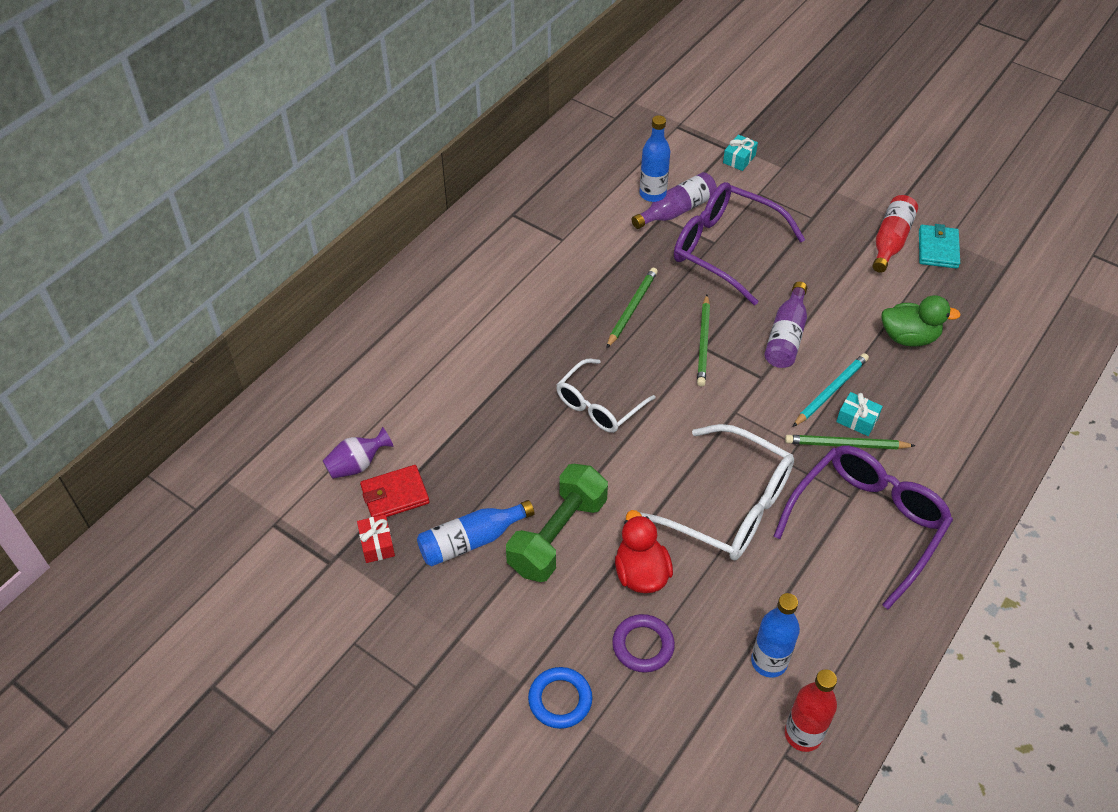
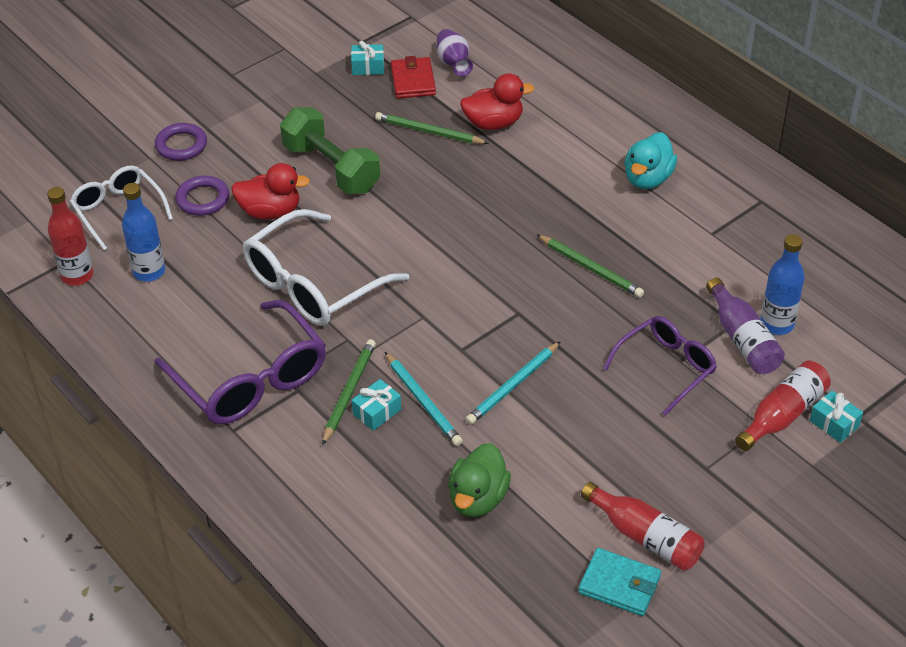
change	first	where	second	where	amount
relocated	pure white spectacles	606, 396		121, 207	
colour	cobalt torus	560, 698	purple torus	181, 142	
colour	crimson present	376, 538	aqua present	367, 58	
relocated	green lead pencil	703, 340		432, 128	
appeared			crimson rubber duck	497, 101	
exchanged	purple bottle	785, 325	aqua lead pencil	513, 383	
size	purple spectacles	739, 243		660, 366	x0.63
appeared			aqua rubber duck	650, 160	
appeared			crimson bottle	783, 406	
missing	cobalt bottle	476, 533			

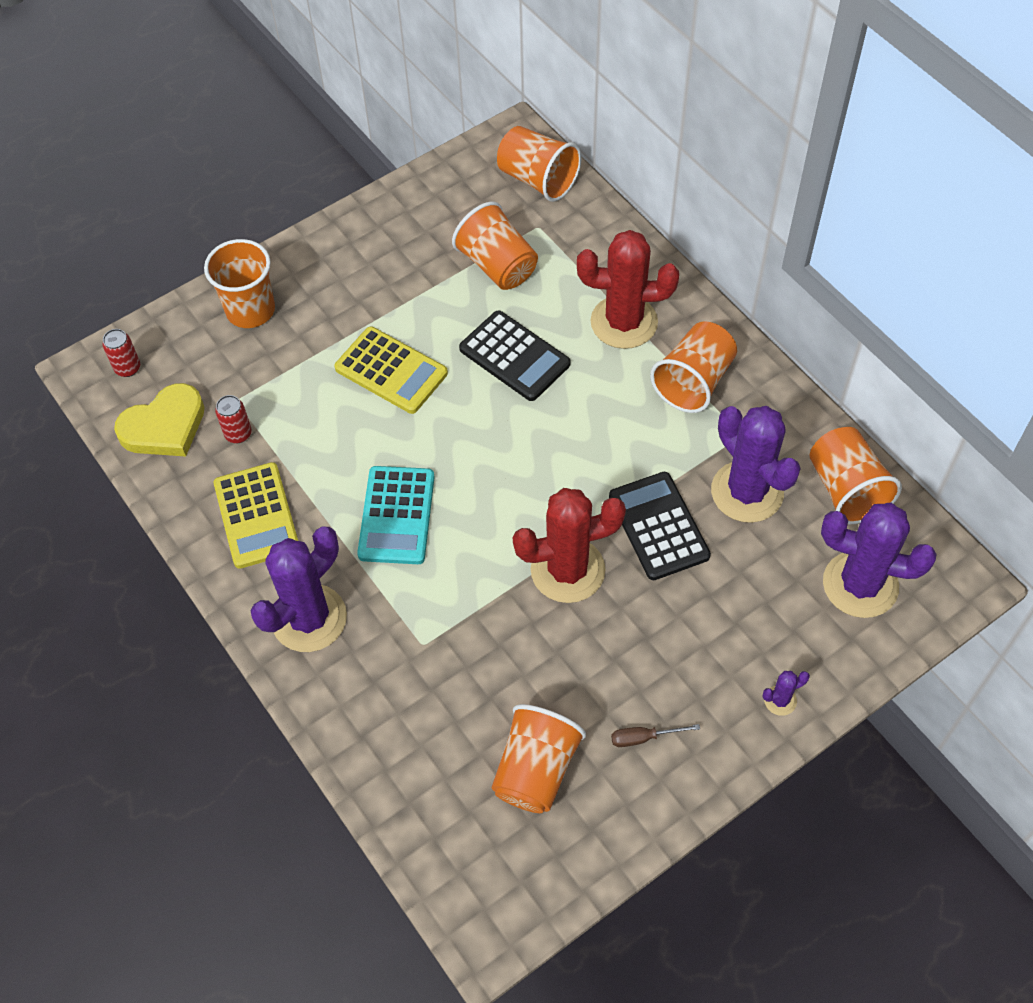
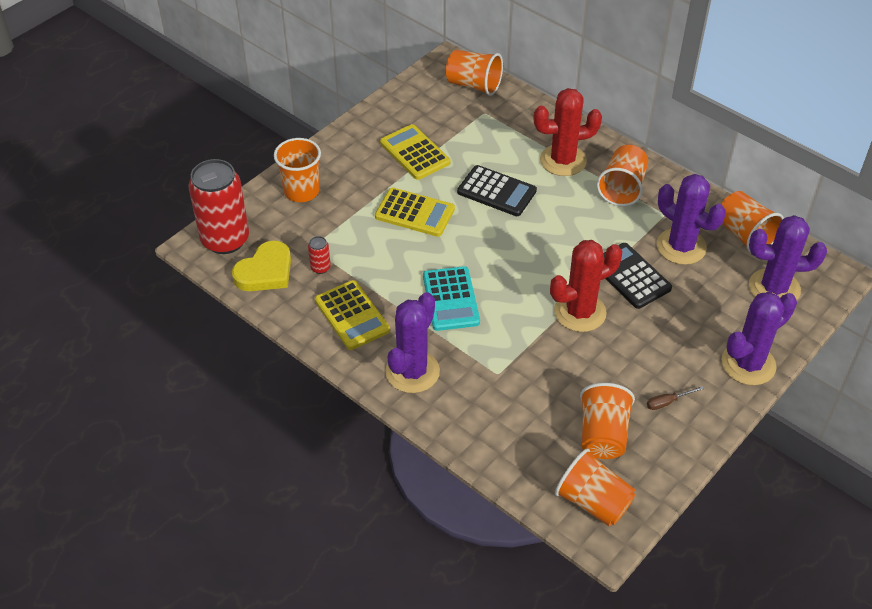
change	first	where	second	where	amount
size	crimson soda can	121, 353		219, 206	x2.48
appeared			yellow calculator	415, 152	
relocated	orange-coloured cup	495, 246		595, 487	
size	purple saguaro cactus	786, 693		759, 338	x2.41

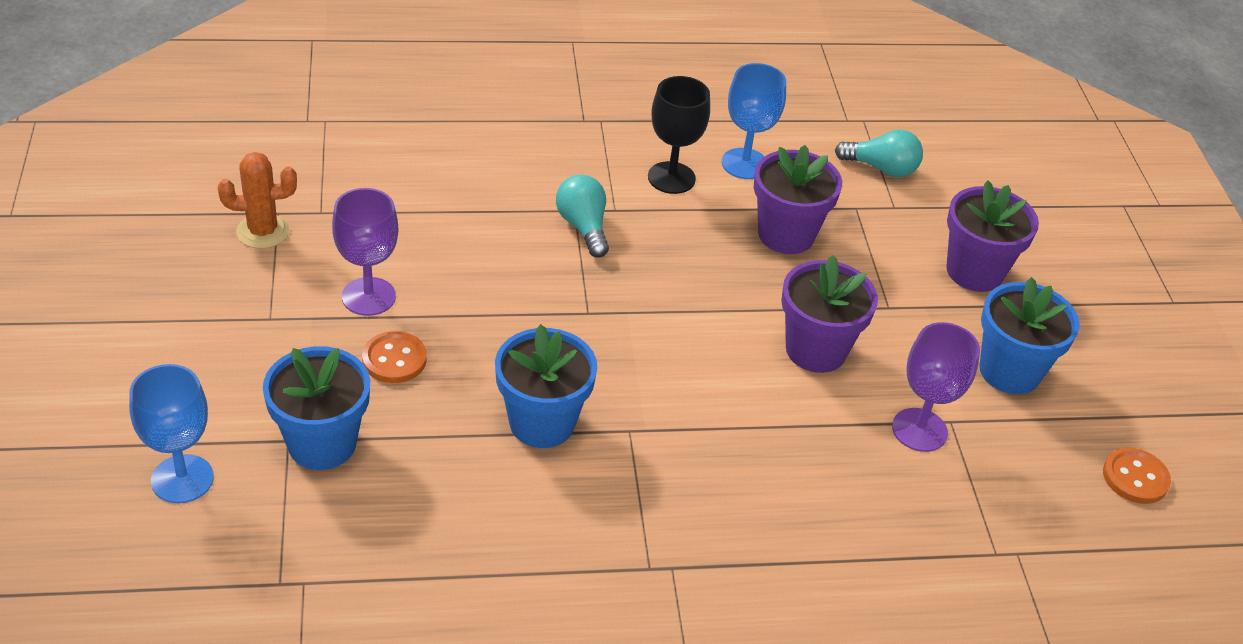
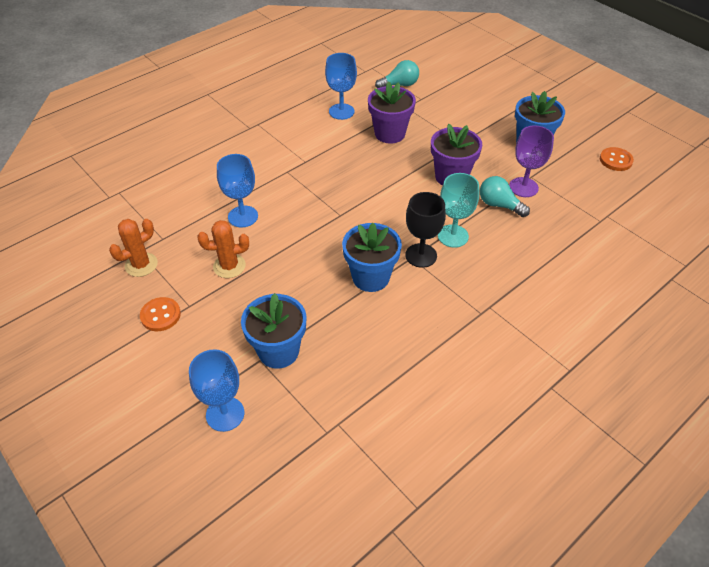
change	first	where	second	where	amount
relocated	orange-coloured sewing button	394, 357		160, 314	
exchanged	purple chalice	365, 252	orange-coloured saguaro cactus	223, 249	
appeared			cobalt chalice	237, 190	
relocated	jet-black chalice	679, 135		425, 230	
appeared			aqua chalice	458, 210	
relocated	aqua bulb	582, 216		505, 196	
missing	purple flower pot	992, 236			

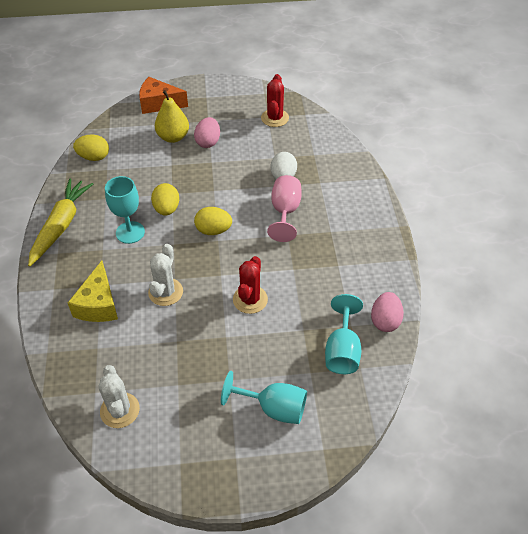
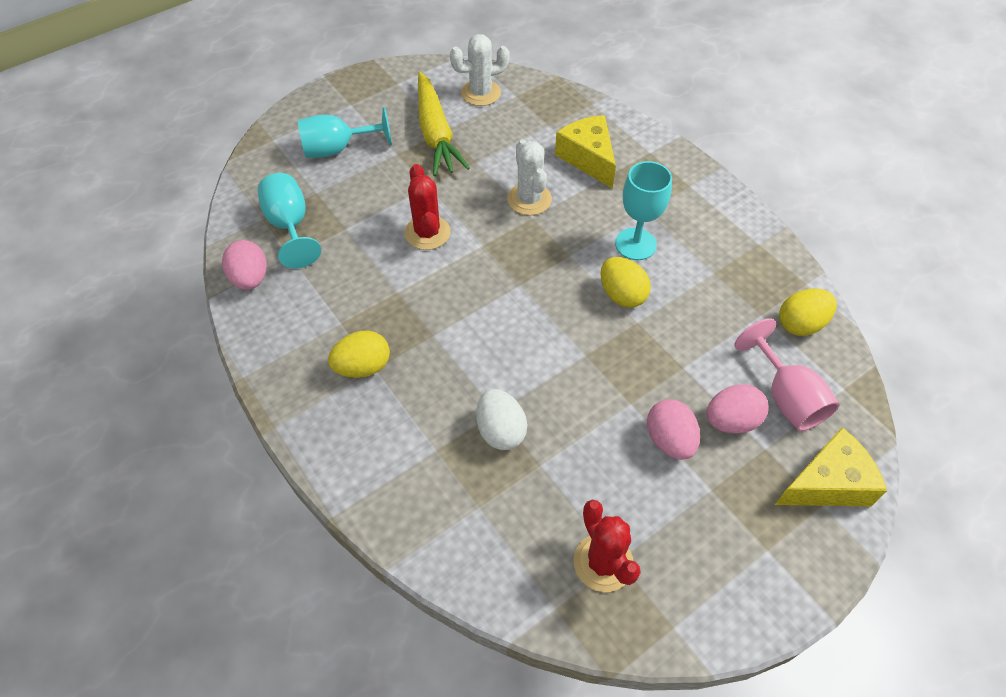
change	first	where	second	where	amount
relocated	yellow toy egg	213, 221		359, 354	
relocated	yellow root vegetable	60, 223		444, 124	
spun	pure white saguaro cactus	119, 396		480, 70	60 degrees counterclockwise
exchanged	yellow pear fruit	172, 116	rose-pink toy egg	737, 409	
relocated	rose-pink chalice	284, 208		786, 374	
colour	orange-coloured cheese wedge	163, 95	yellow cheese wedge	831, 467	

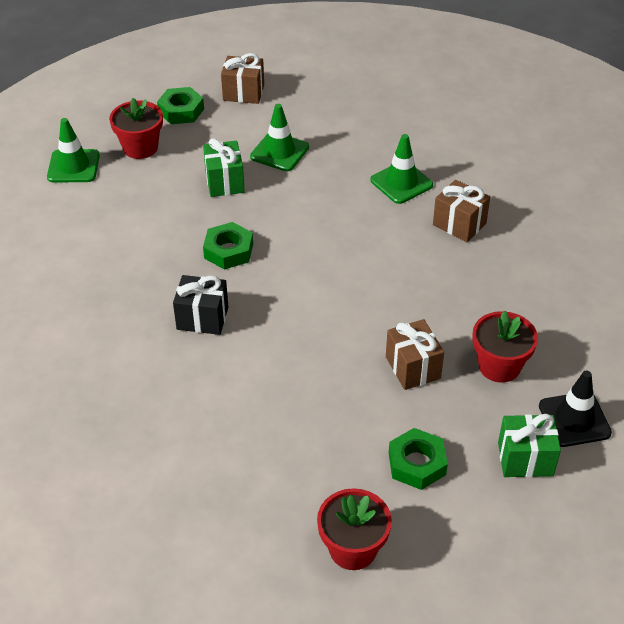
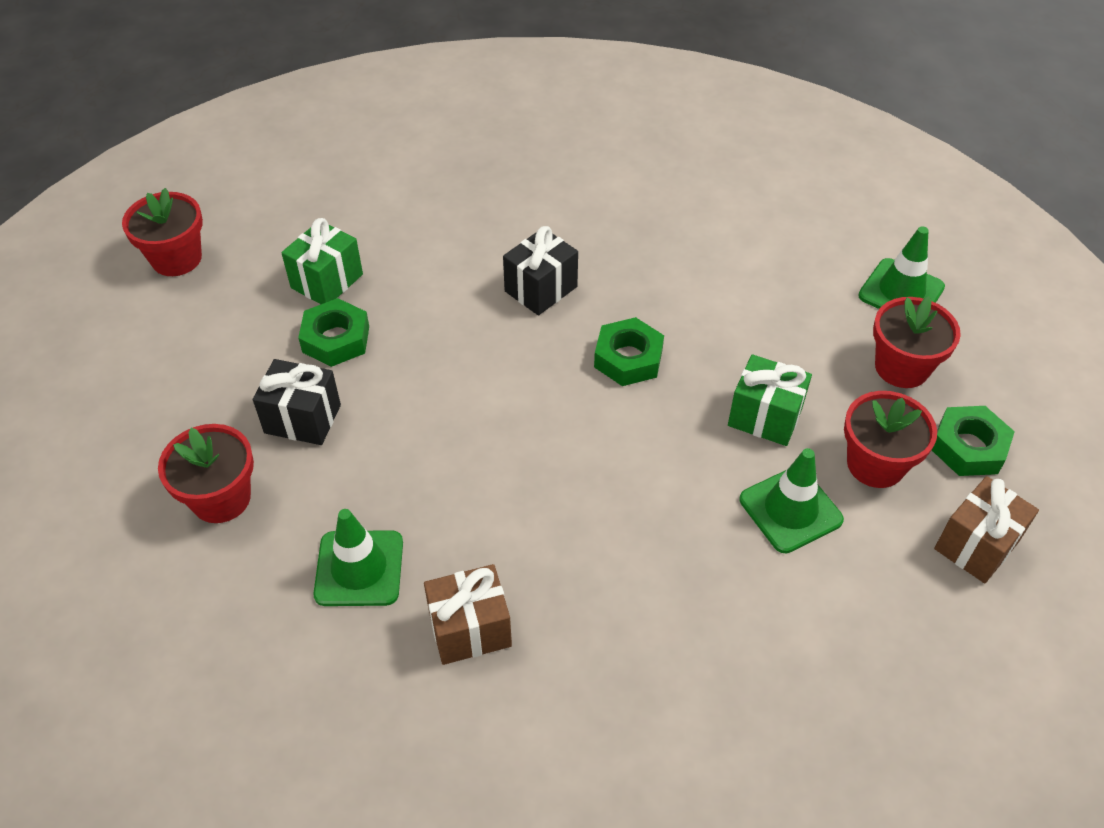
change	first	where	second	where	amount
colour	brown present	415, 354	jet-black present	297, 402	
relocated	green present	529, 445		322, 261	
relocated	green hexagon nut	418, 459		333, 332	
relocated	green safety cone	401, 169		358, 557	
appeared			crimson flower pot	890, 439	
missing	jet-black safety cone	575, 409			

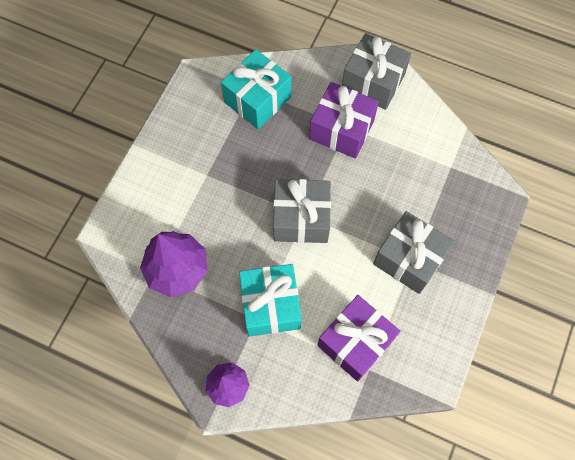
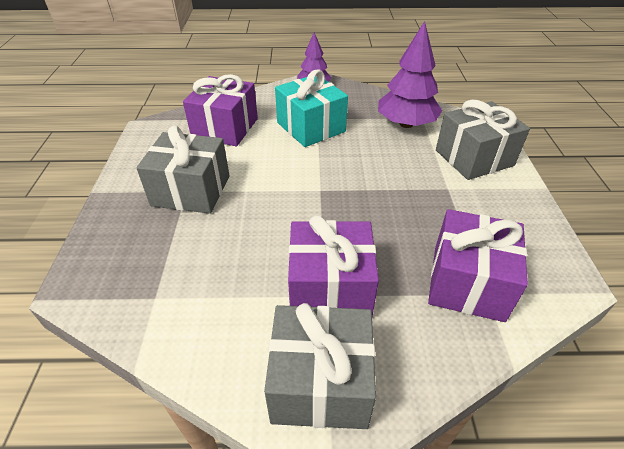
change	first	where	second	where	amount
colour	aqua present	256, 89	purple present	478, 265	
relocated	grey present	302, 211		483, 140	

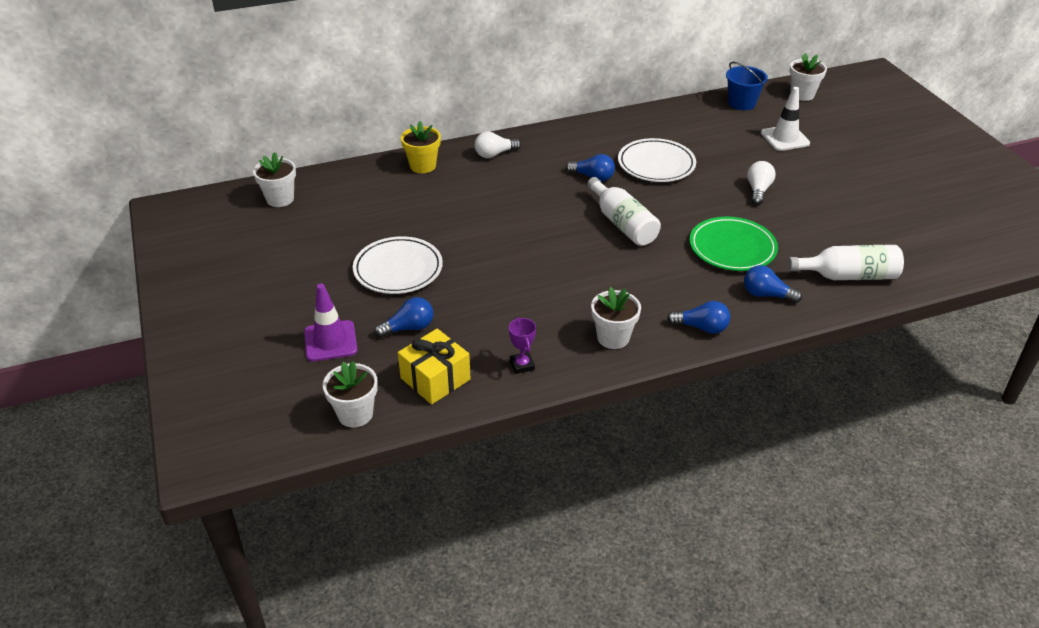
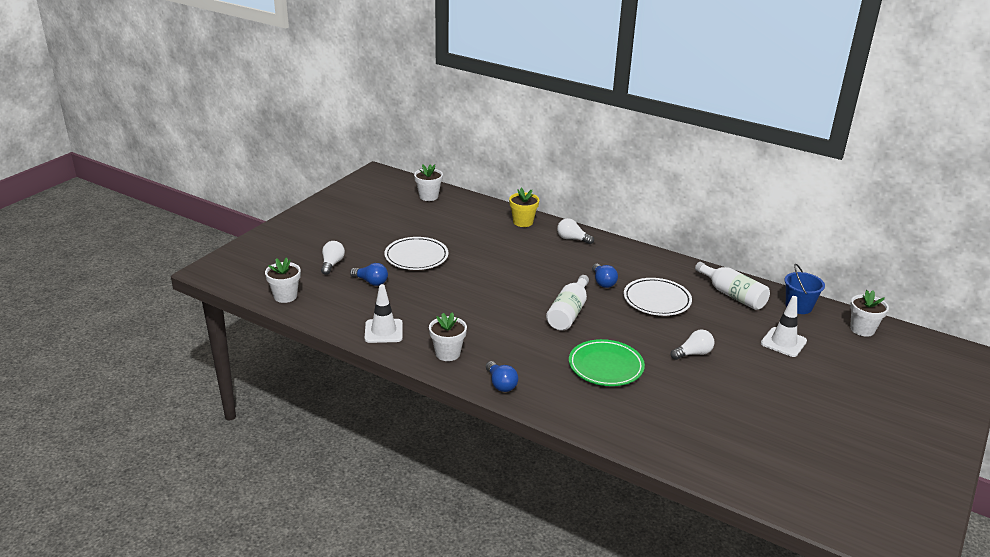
change	first	where	second	where	amount
exchanged	purple safety cone	331, 323	pure white bulb	333, 258	
exchanged	purple award cup	522, 345	pure white safety cone	384, 313	
relocated	pure white bottle	845, 262		732, 286	
missing	yellow present	434, 367			
missing	cobalt bulb	773, 284			

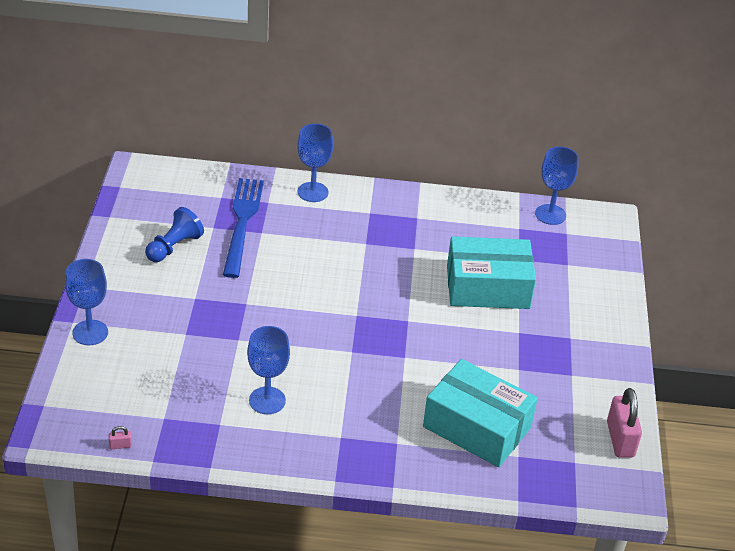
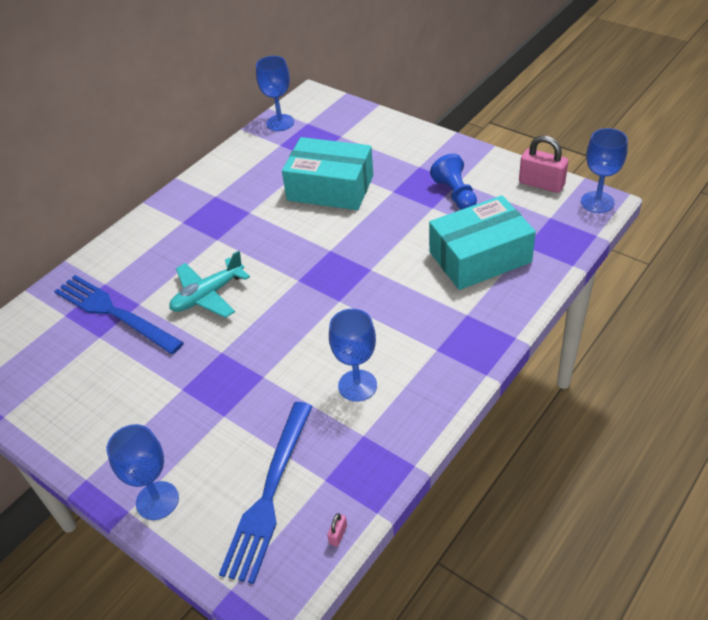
change	first	where	second	where	amount
appeared			aqua plane	209, 284	
appeared			cobalt fork	266, 493	
spun	aqua parcel	491, 272		327, 173	75 degrees clockwise
relocated	cobalt game pawn	174, 234		453, 181	
relocated	cobalt chalice	315, 163		604, 170	

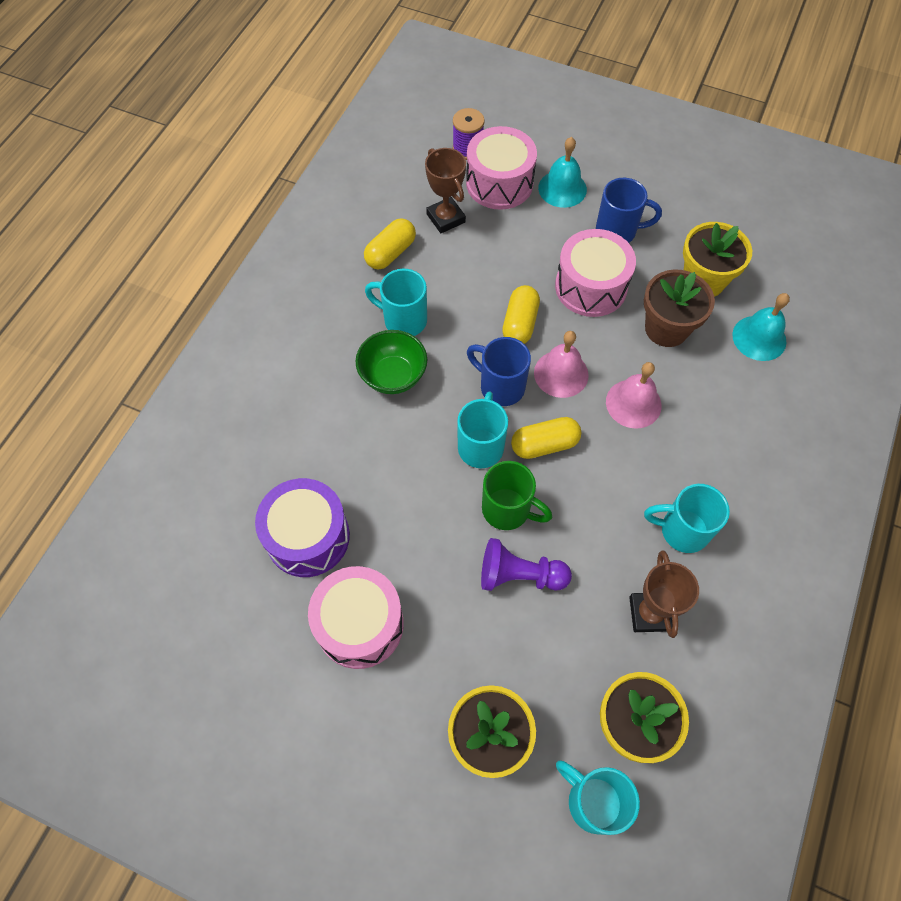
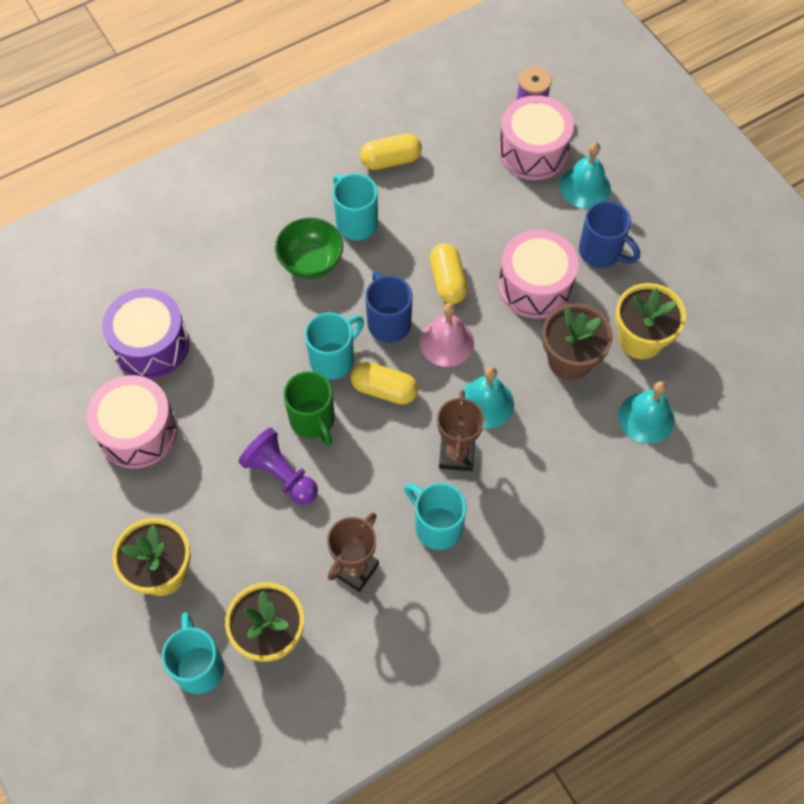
change	first	where	second	where	amount
spun	yellow pill shape	521, 314		449, 273	60 degrees counterclockwise
relocated	brown award cup	445, 190		460, 430	
colour	rose-pink bell	634, 395	aqua bell	486, 397	

